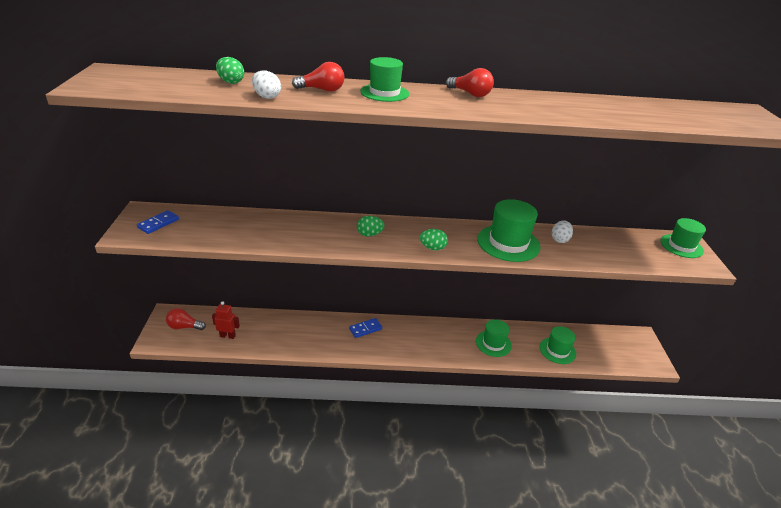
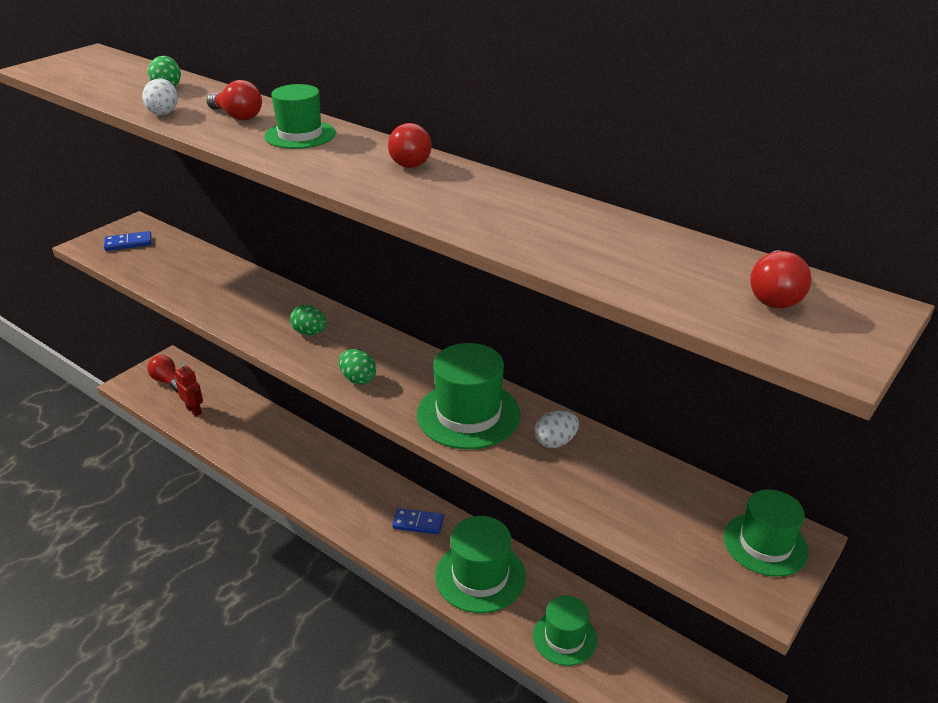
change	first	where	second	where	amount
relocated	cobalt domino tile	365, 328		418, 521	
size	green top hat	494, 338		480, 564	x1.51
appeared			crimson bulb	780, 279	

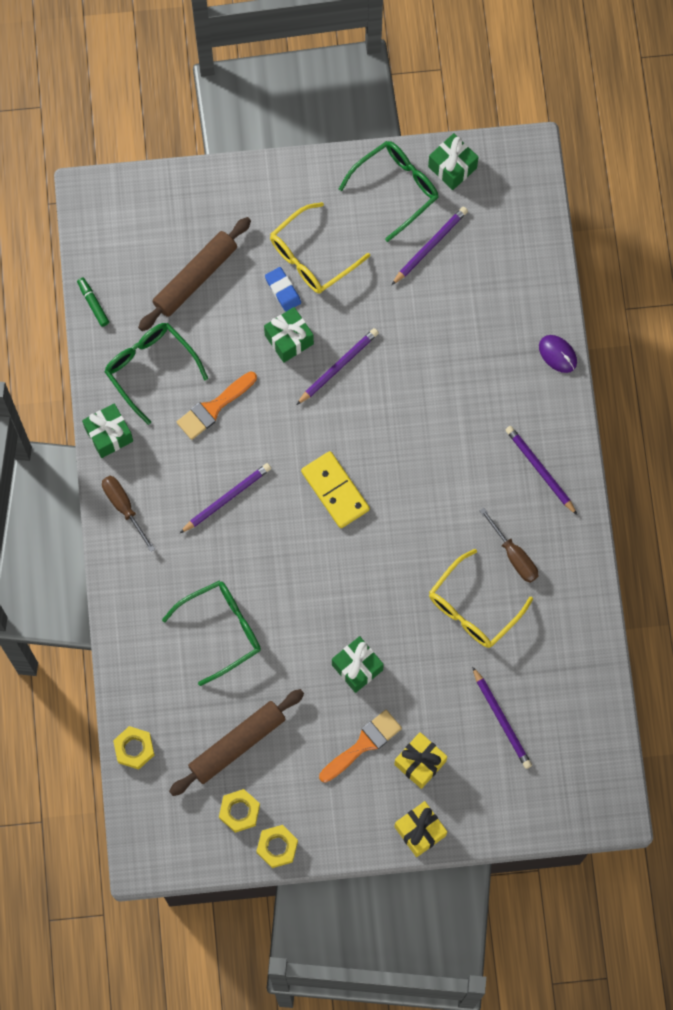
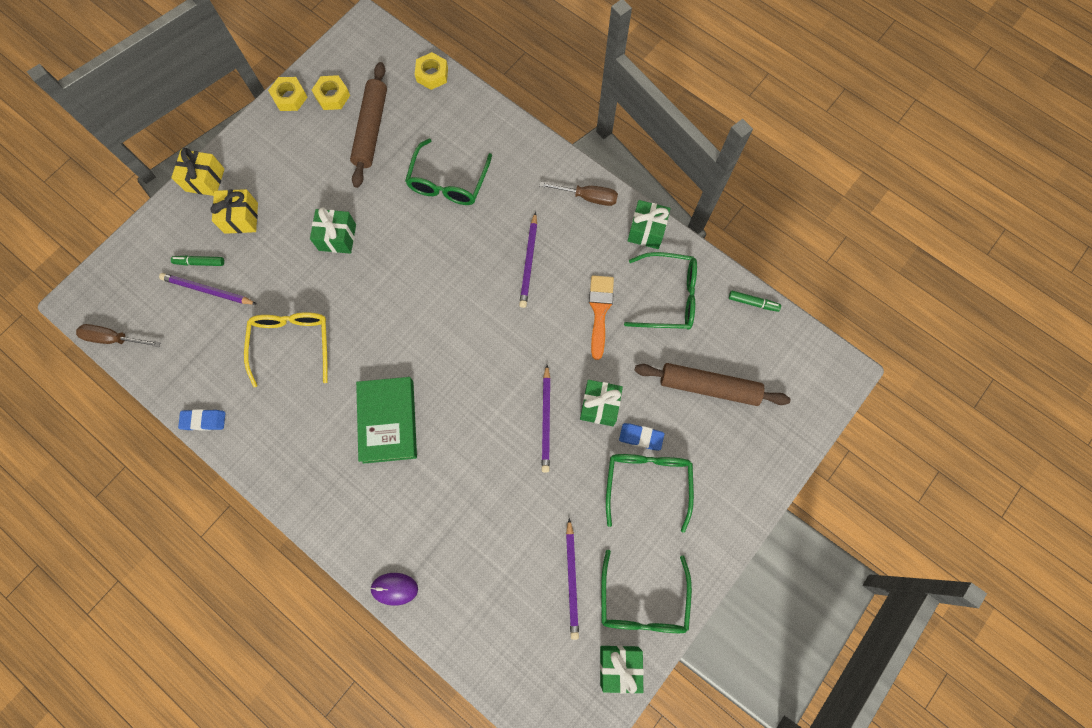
change	first	where	second	where	amount
relocated	brown screwdriver	508, 545		118, 335	
appeared			green marker	197, 261	
appeared			cobalt pencil eraser	201, 420	
appeared			green book	386, 420	
colour	yellow spectacles	320, 248	green spectacles	650, 493	
spun	brown rolling pin	194, 274		712, 384	75 degrees counterclockwise
missing	yellow domino tile	335, 489			
missing	orange-coloured paintbrush	360, 746			
missing	purple lead pencil	541, 470			

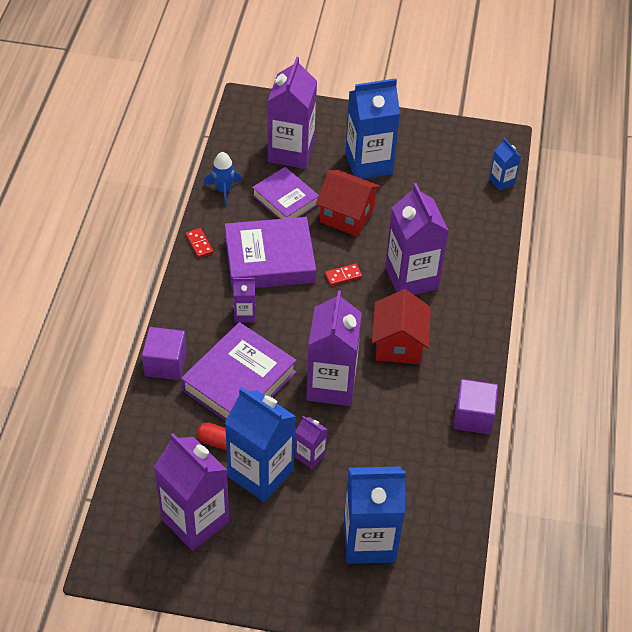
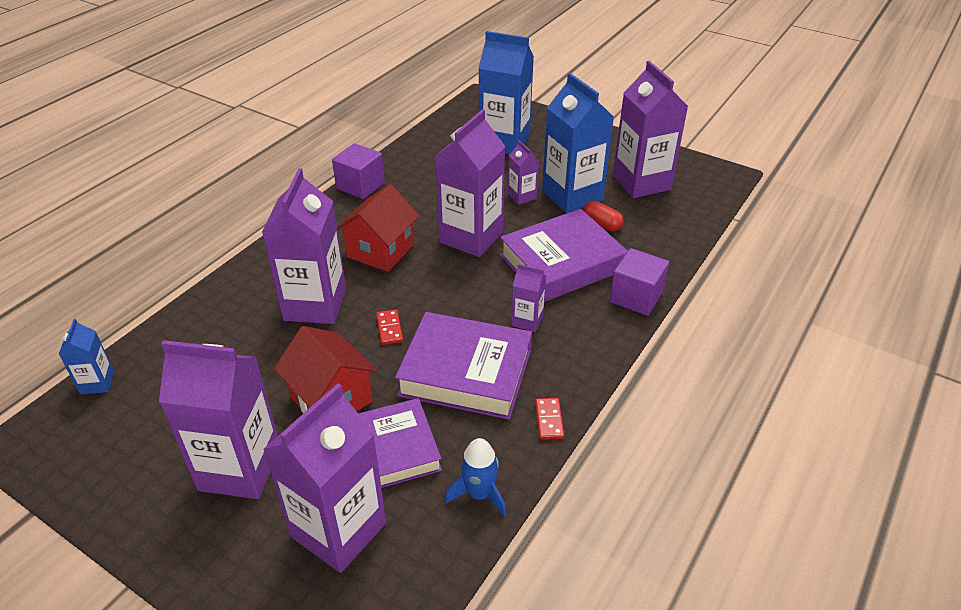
change	first	where	second	where	amount
colour	cobalt juice carton	372, 128	purple juice carton	218, 419	
spun	crimson domino tile	343, 275		389, 327	75 degrees clockwise

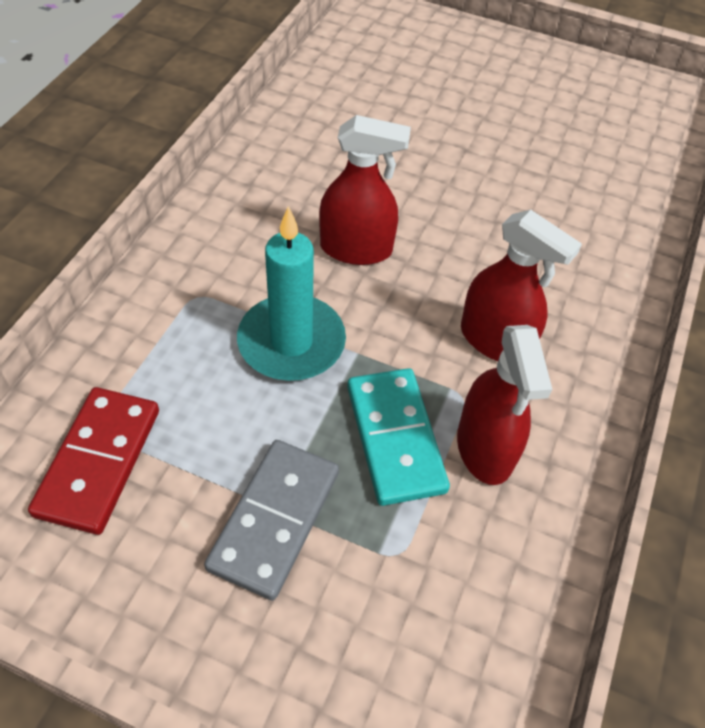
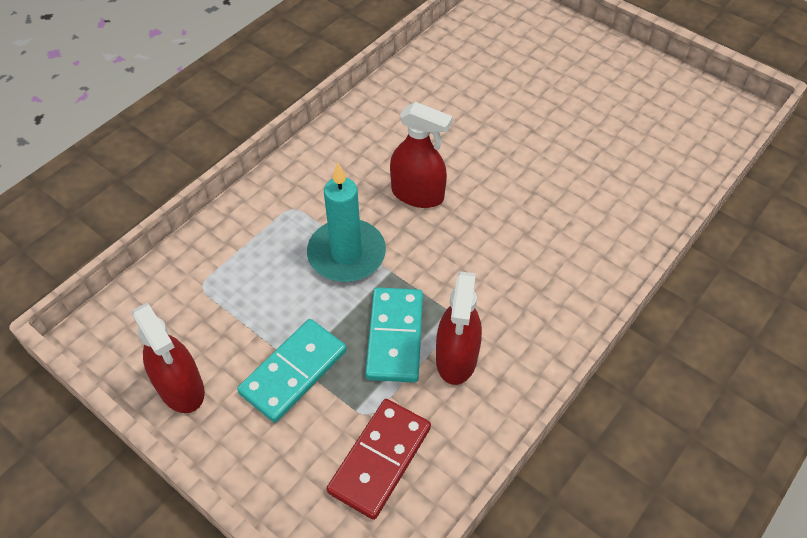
change	first	where	second	where	amount
relocated	crimson spray bottle	521, 285		168, 358	
colour	grey domino tile	271, 520	aqua domino tile	292, 371	
relocated	crimson domino tile	93, 461		379, 459	

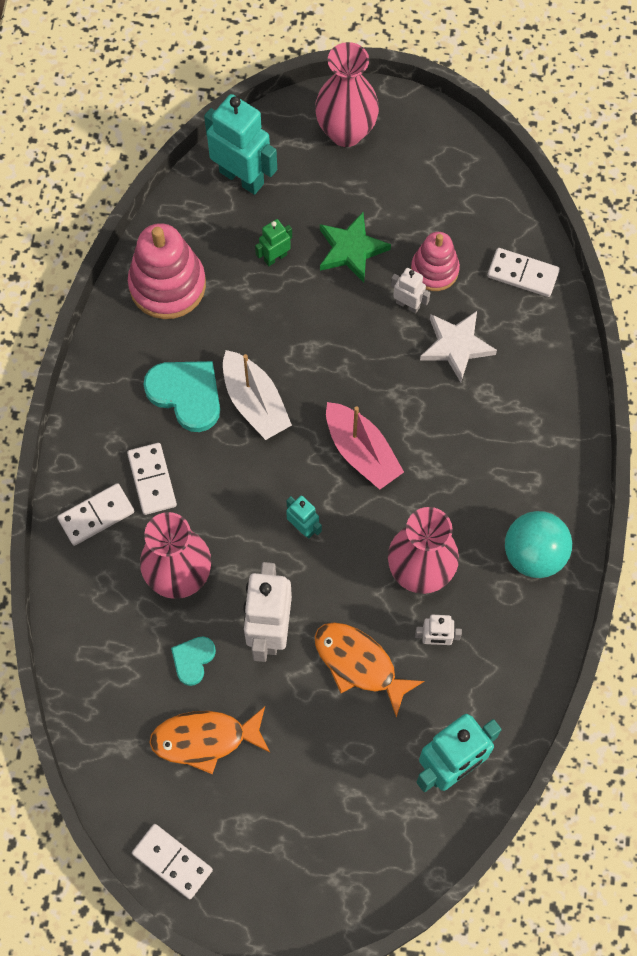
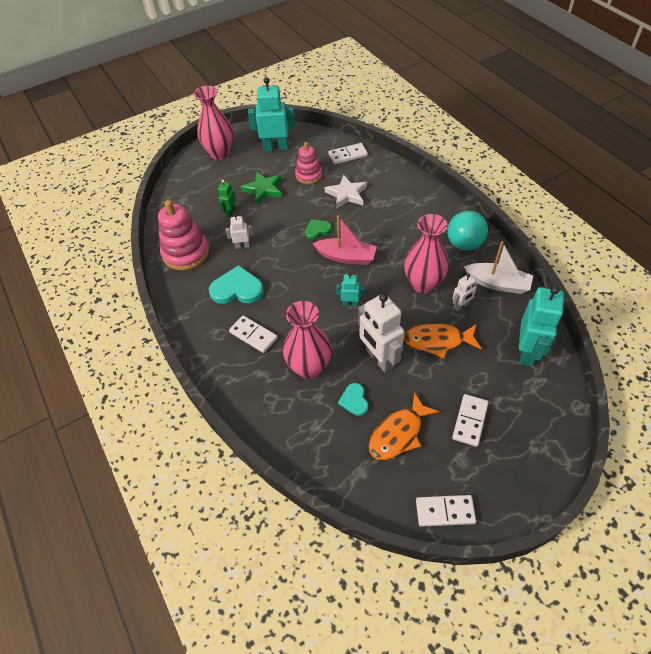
change	first	where	second	where	amount
relocated	pure white robot figure	410, 290		239, 231	
relocated	aqua robot figure	240, 144		271, 114	
appeared			green heart shape	318, 229	
relocated	pure white domino tile	96, 514		470, 420	
relocated	pure white sailboat	257, 395		498, 267	

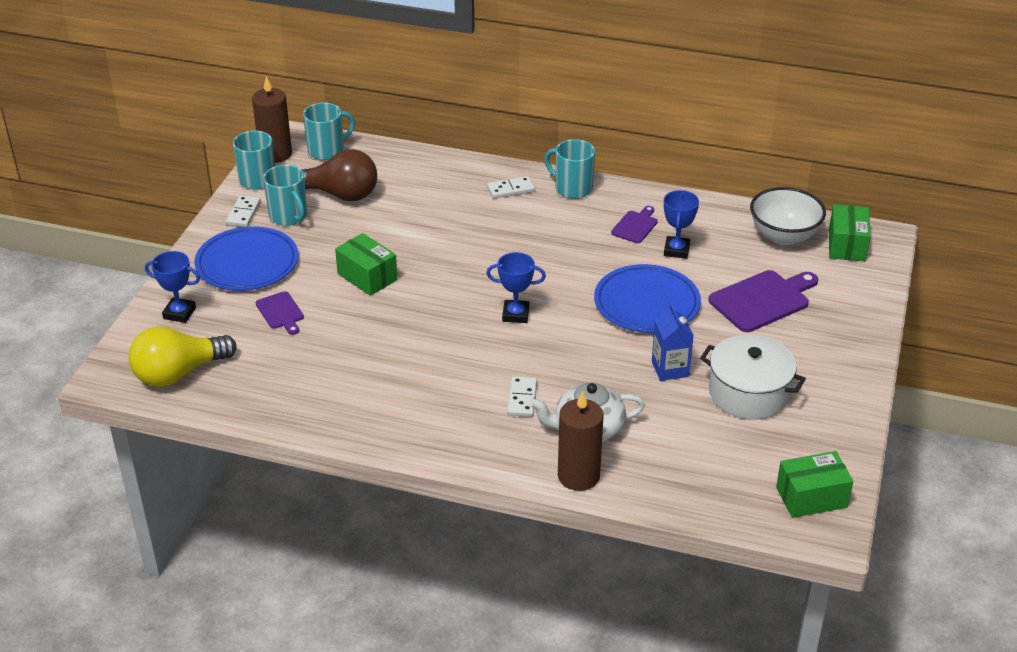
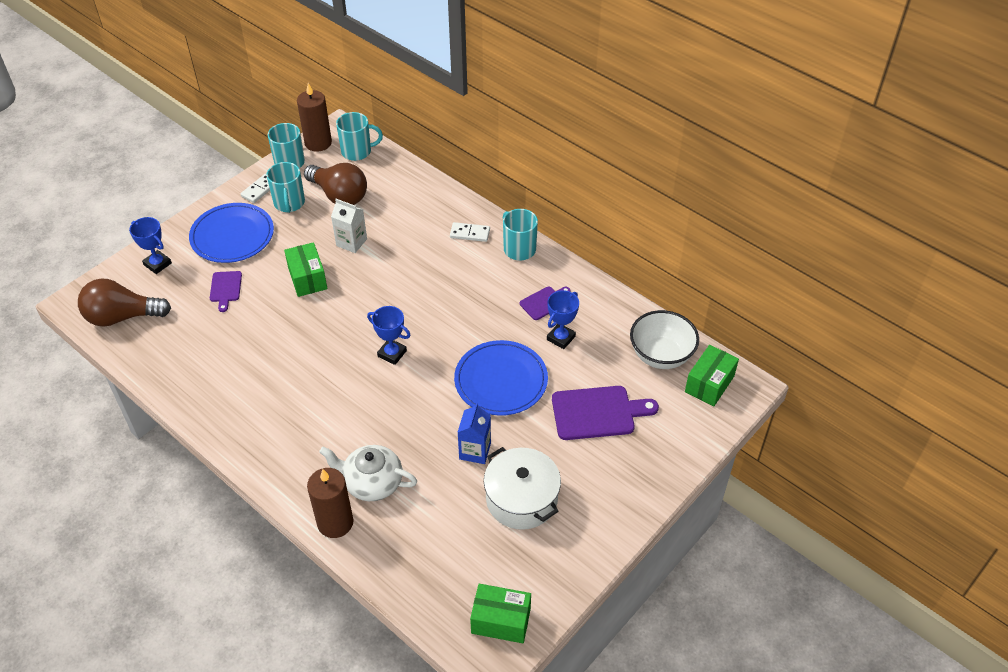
change	first	where	second	where	amount
colour	yellow bulb	183, 356	brown bulb	124, 303	
appeared			pure white juice carton	349, 226	
missing	pure white domino tile	522, 396			

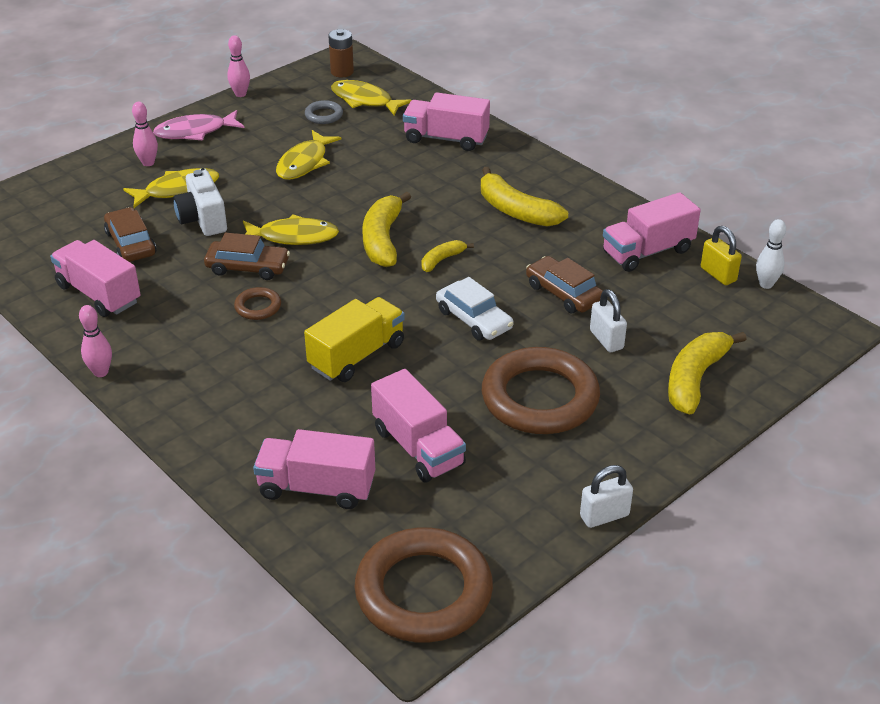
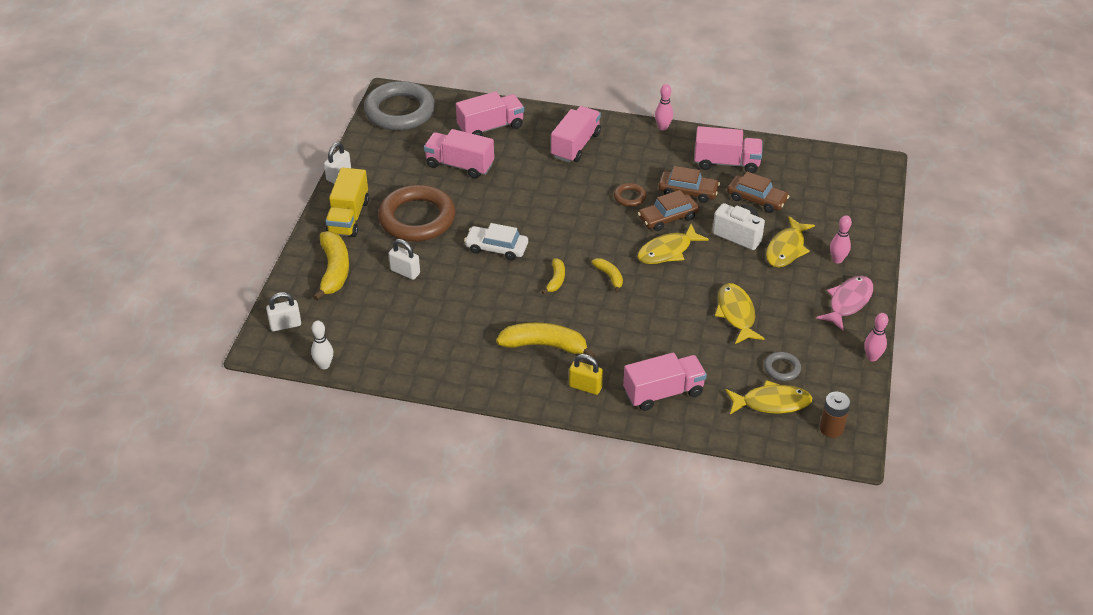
change	first	where	second	where	amount
appeared			pure white small lock	283, 311	
relocated	yellow lorry	354, 339		347, 202	
colour	brown torus	424, 584	grey torus	399, 105	
relocated	rose-pink lorry	652, 232		576, 134	
relocated	yellow small lock	721, 255		586, 374	
size	yellow toy banana	387, 229		607, 275	x0.53
relocated	brown automobile	564, 284		689, 184	

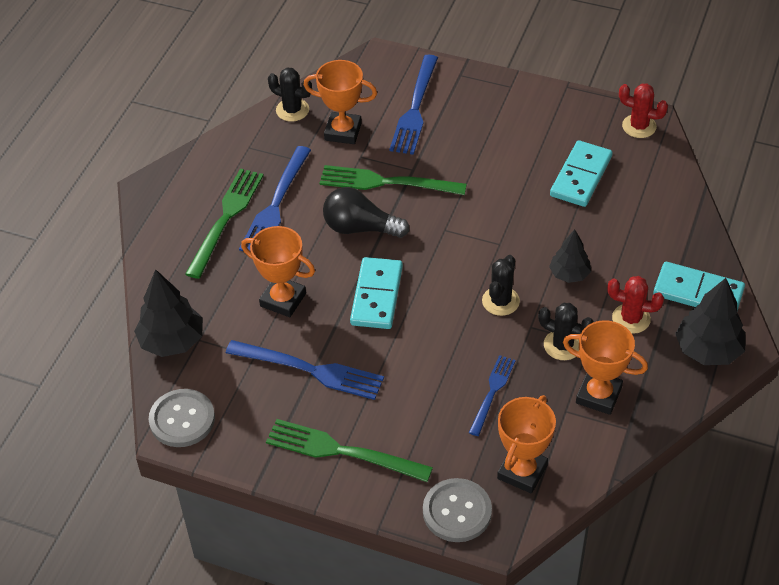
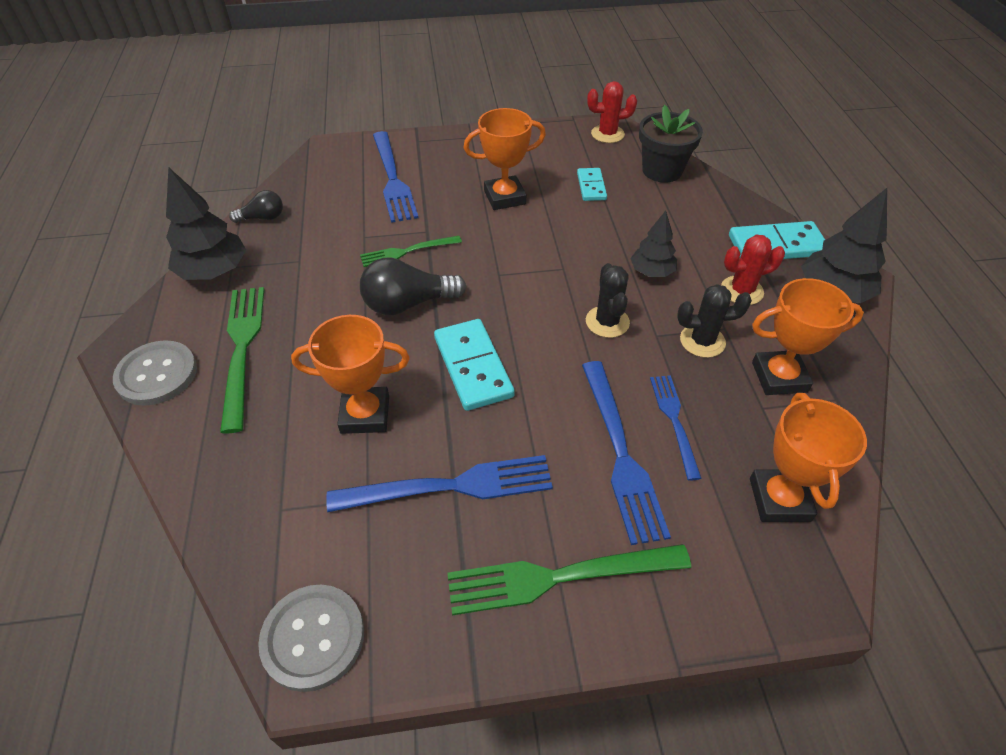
change	first	where	second	where	amount
relocated	grey sewing button	457, 510		155, 373	
relocated	jet-black toy tree	168, 313		206, 223	
exchanged	jet-black saguaro cactus	290, 95	jet-black bulb	256, 206	
size	green fork	393, 180		411, 251	x0.61
relocated	orange-coloured award cup	340, 102		505, 159	
size	aqua domino tile	581, 173		592, 184	x0.59
relocated	cobalt fork	275, 198		626, 453	
appeared			jet-black flower pot	671, 144	

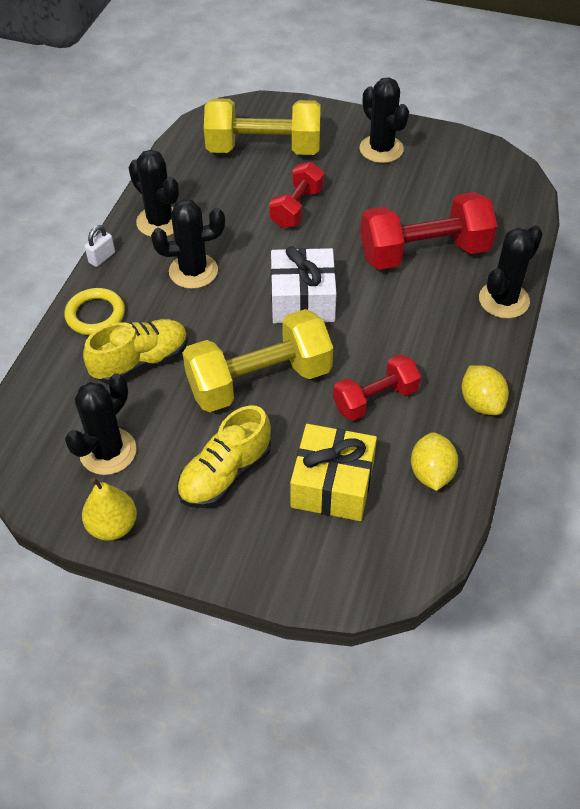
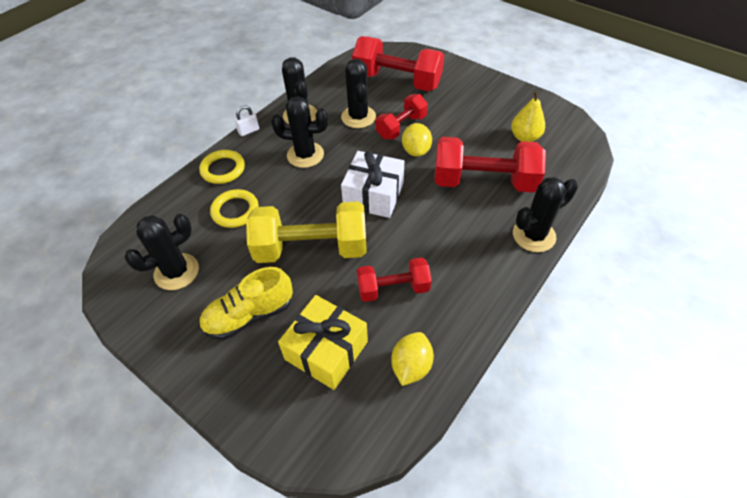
change	first	where	second	where	amount
exchanged	yellow lace-up shoe	135, 351	yellow torus	234, 208	
relocated	jet-black saguaro cactus	384, 120		358, 93	
colour	yellow dumbbell	262, 126	crimson dumbbell	398, 63	
relocated	yellow citrus fruit	485, 390		417, 140	
relocated	yellow pear fruit	109, 509		528, 116	

